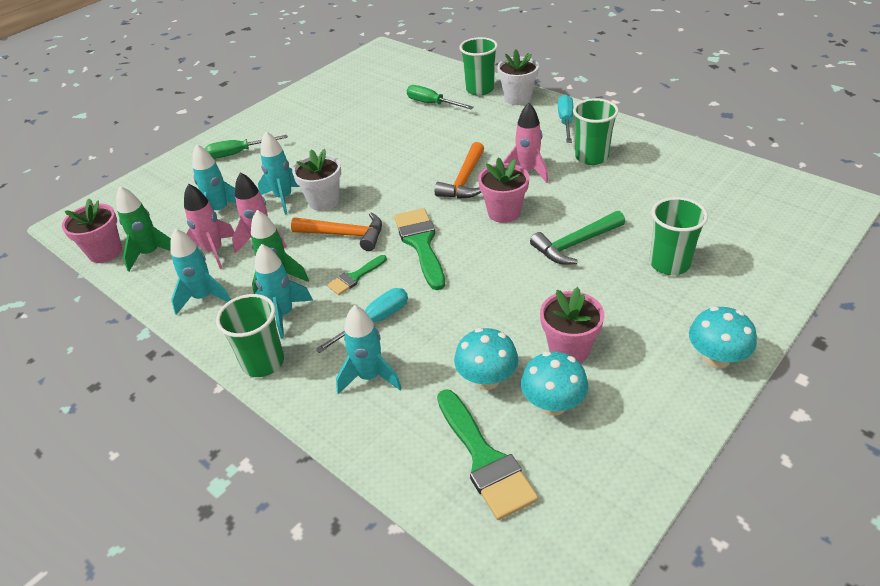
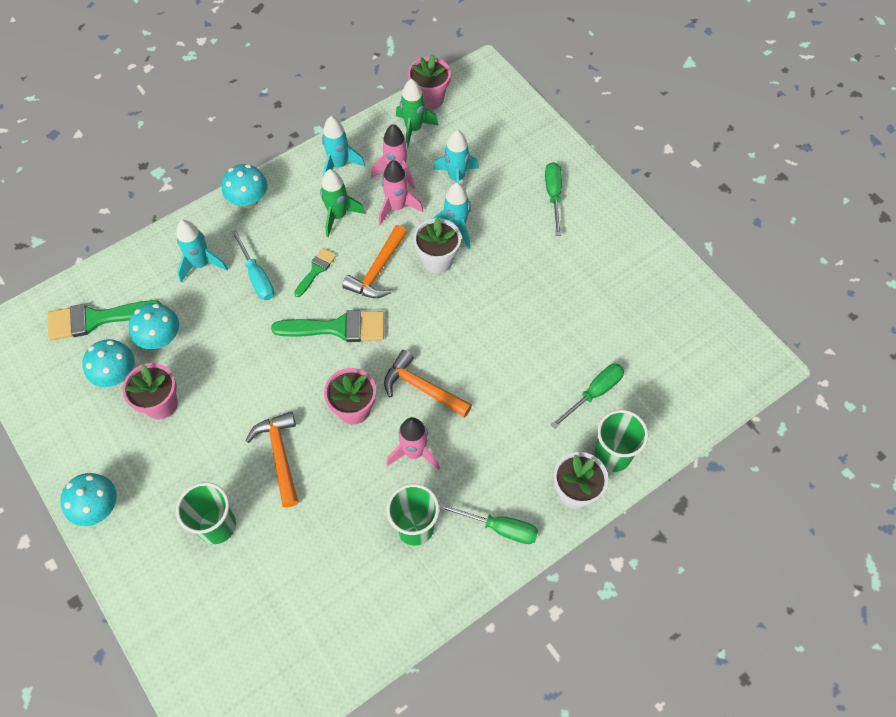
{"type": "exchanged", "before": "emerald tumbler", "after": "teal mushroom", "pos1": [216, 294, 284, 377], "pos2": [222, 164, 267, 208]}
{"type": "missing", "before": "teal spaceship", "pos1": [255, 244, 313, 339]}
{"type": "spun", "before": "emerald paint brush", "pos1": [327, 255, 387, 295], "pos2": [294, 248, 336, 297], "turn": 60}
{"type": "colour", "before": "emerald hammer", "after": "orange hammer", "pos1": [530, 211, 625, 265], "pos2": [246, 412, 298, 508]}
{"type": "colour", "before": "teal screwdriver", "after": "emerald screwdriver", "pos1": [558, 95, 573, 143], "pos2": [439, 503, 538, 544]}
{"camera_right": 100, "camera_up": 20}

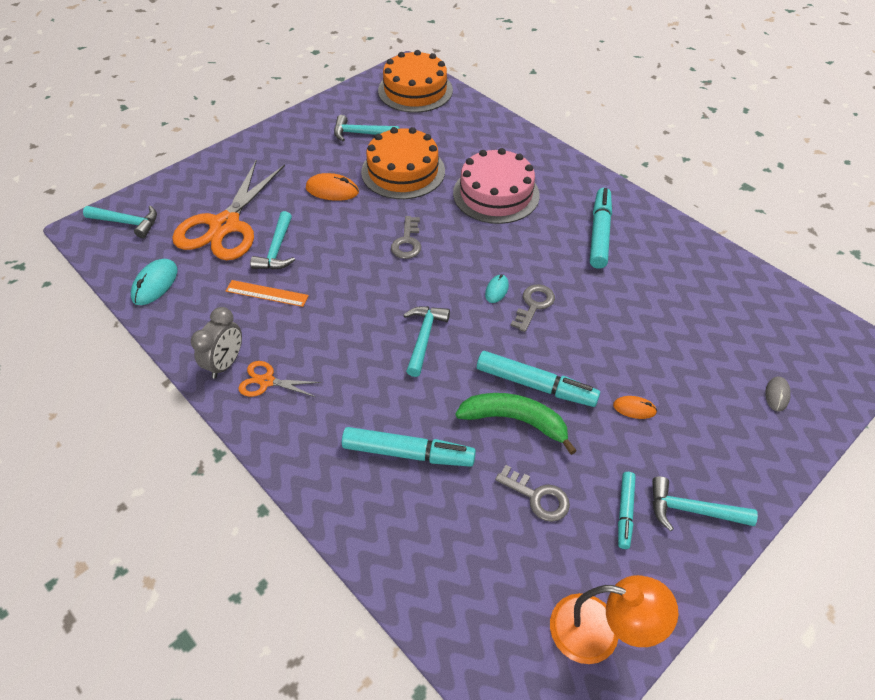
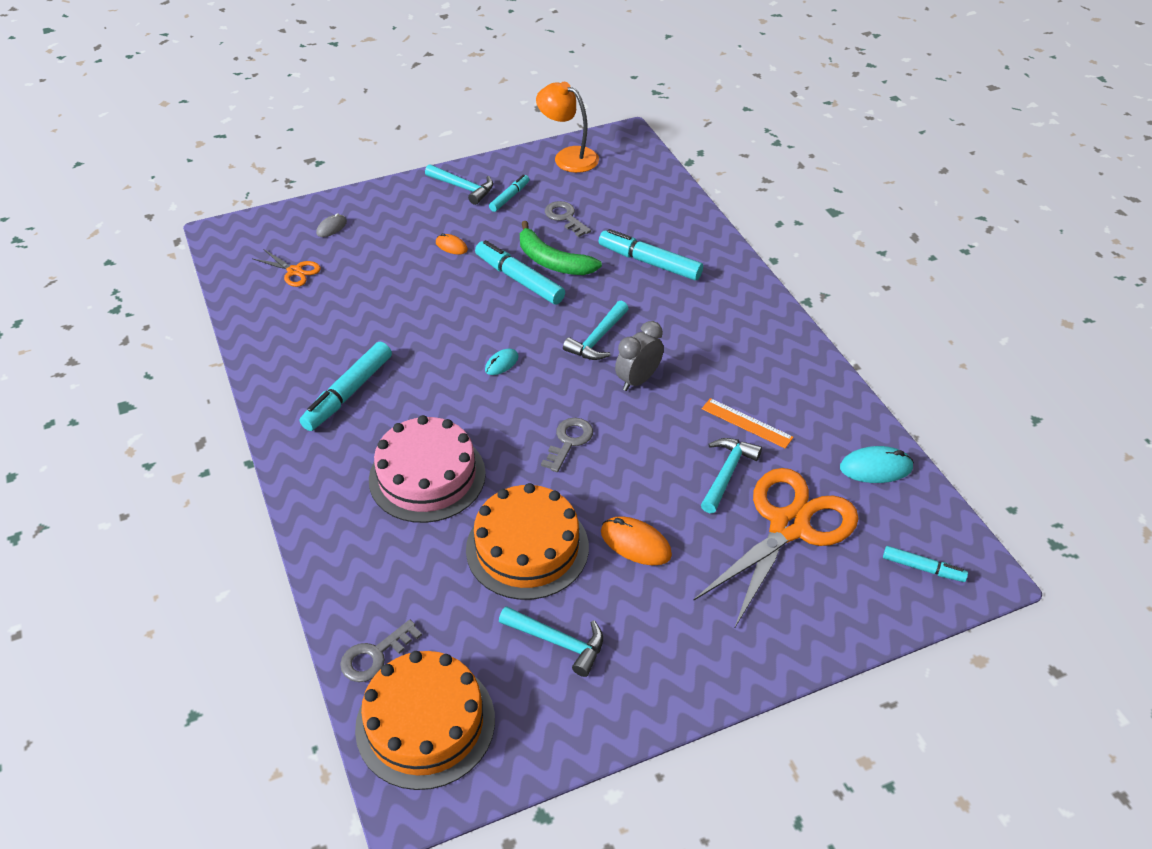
{"type": "exchanged", "before": "teal hammer", "after": "teal marker pen", "pos1": [83, 206, 157, 238], "pos2": [883, 546, 968, 582]}
{"type": "spun", "before": "teal mouse", "pos1": [131, 259, 177, 305], "pos2": [840, 446, 914, 483], "turn": 45}
{"type": "relocated", "before": "gray bedside clock", "pos1": [191, 307, 242, 379], "pos2": [615, 321, 664, 391]}
{"type": "relocated", "before": "orange scissors", "pos1": [238, 361, 321, 397], "pos2": [253, 249, 321, 287]}
{"type": "relocated", "before": "gray key", "pos1": [510, 284, 555, 332], "pos2": [340, 620, 422, 682]}
{"camera_right": -160, "camera_up": -5}

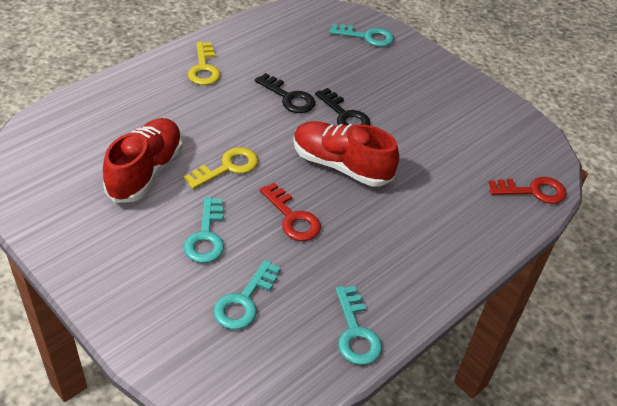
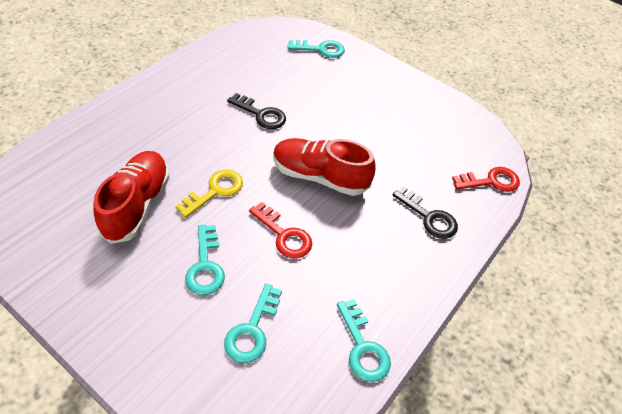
{"type": "missing", "before": "yellow key", "pos1": [188, 42, 220, 85]}
{"type": "relocated", "before": "black key", "pos1": [315, 88, 370, 125], "pos2": [392, 186, 458, 239]}
{"camera_right": -10, "camera_up": 5}

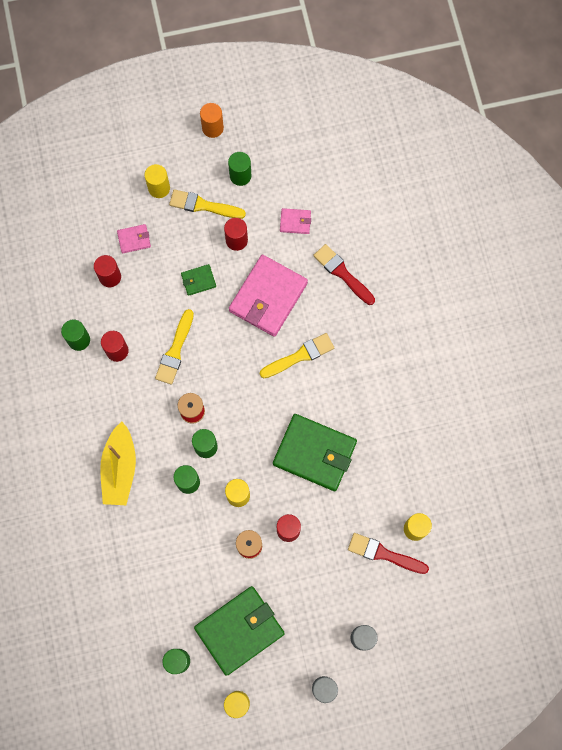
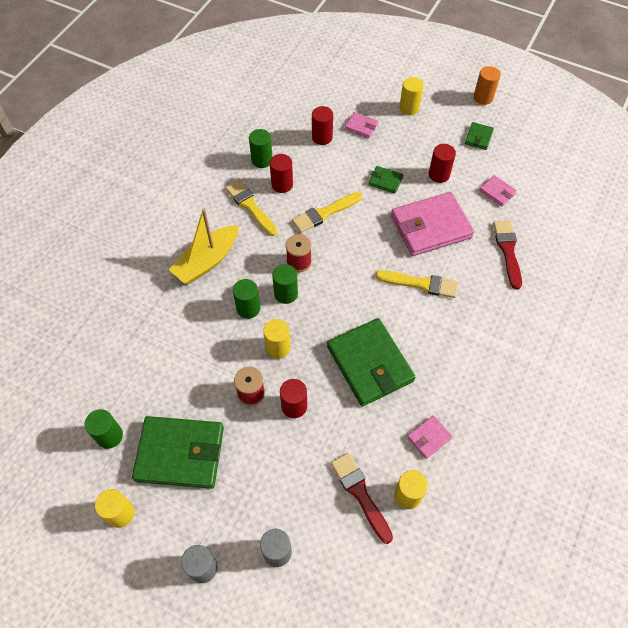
{"type": "relocated", "before": "yellow paint brush", "pos1": [169, 189, 246, 219], "pos2": [225, 180, 277, 236]}
{"type": "exchanged", "before": "emerald cylinder shape", "after": "emerald card wallet", "pos1": [228, 152, 252, 186], "pos2": [465, 122, 494, 150]}
{"type": "appeared", "after": "rosy card wallet", "pos2": [407, 415, 453, 459]}
{"camera_right": 40, "camera_up": -15}

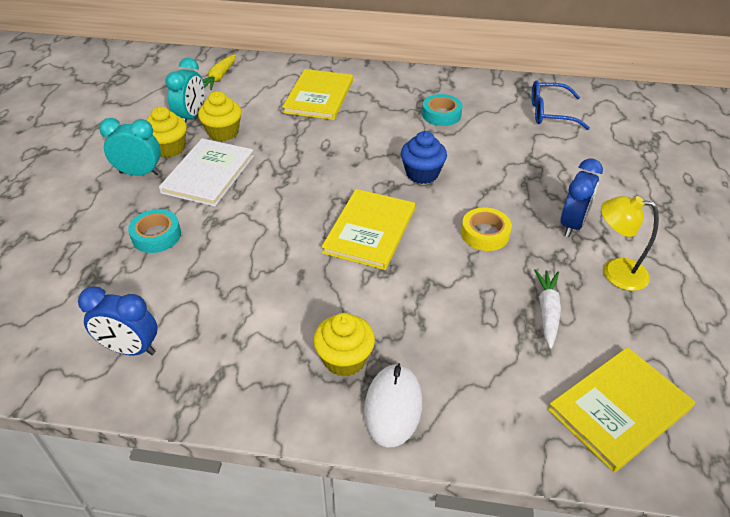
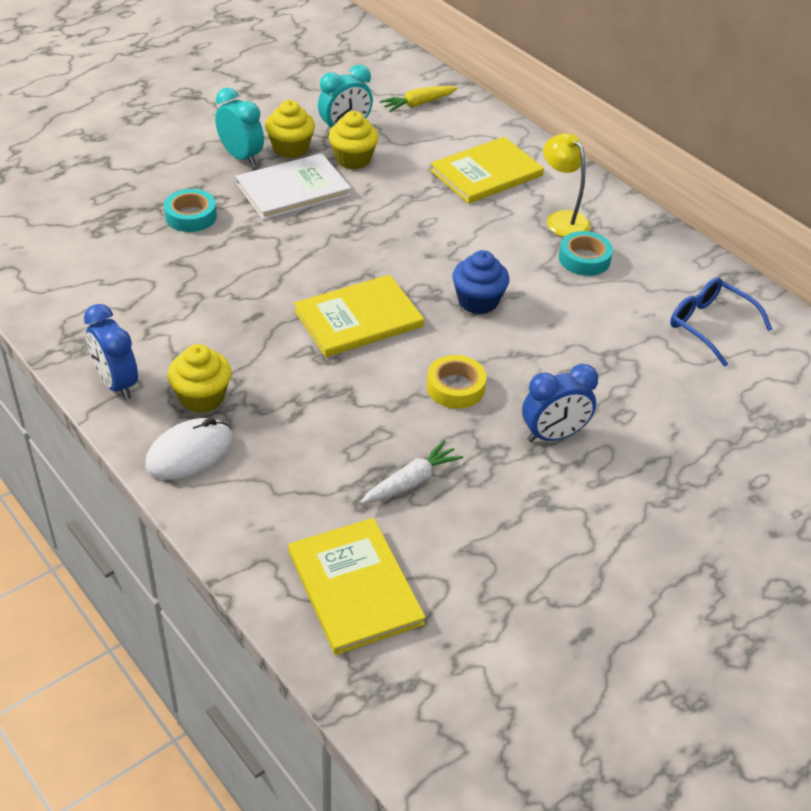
{"type": "relocated", "before": "blue bedside clock", "pos1": [78, 286, 158, 355], "pos2": [84, 304, 138, 400]}
{"type": "spun", "before": "yellow hardcover", "pos1": [548, 347, 695, 472], "pos2": [288, 518, 426, 655], "turn": 60}
{"type": "relocated", "before": "yellow desk lamp", "pos1": [601, 196, 659, 291], "pos2": [543, 133, 591, 237]}
{"camera_right": 40, "camera_up": 0}

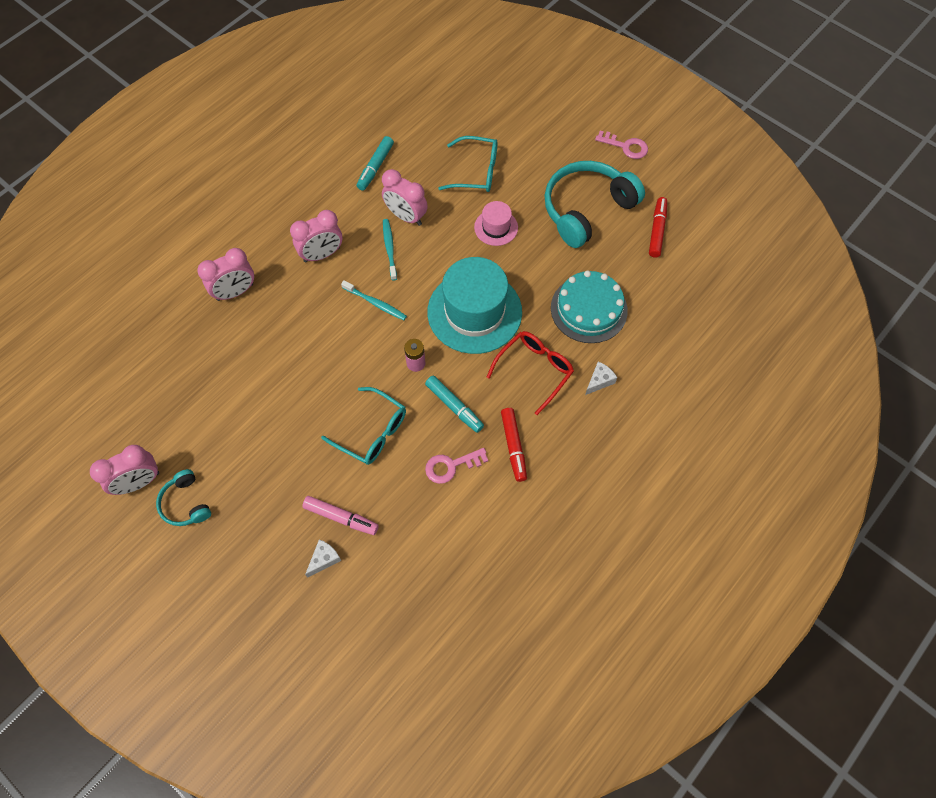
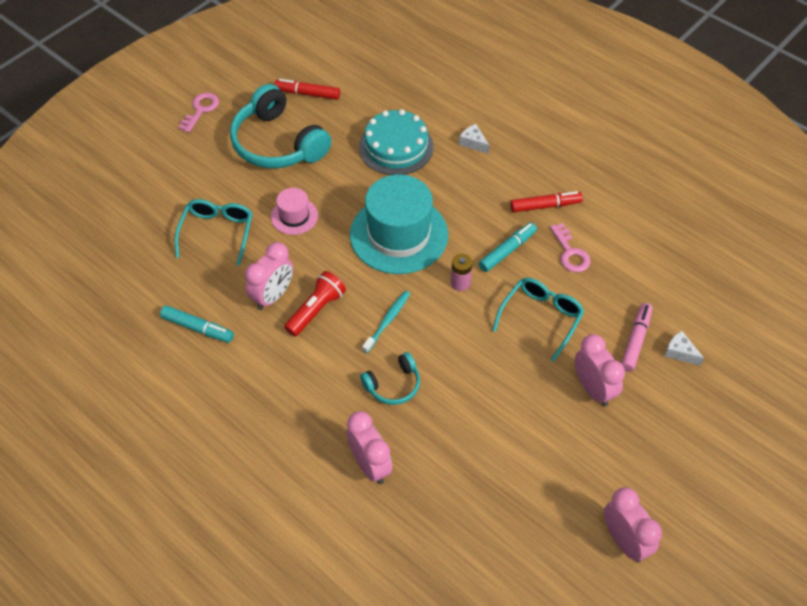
{"type": "relocated", "before": "teal headphones", "pos1": [156, 469, 211, 526], "pos2": [360, 352, 420, 405]}
{"type": "relocated", "before": "rosy bedside clock", "pos1": [290, 210, 342, 262], "pos2": [575, 334, 625, 407]}
{"type": "exchanged", "before": "teal toothbrush", "after": "red pocket torch", "pos1": [383, 219, 397, 281], "pos2": [284, 271, 346, 337]}
{"type": "missing", "before": "red eyeglasses", "pos1": [487, 331, 574, 415]}
{"camera_right": -90, "camera_up": -10}

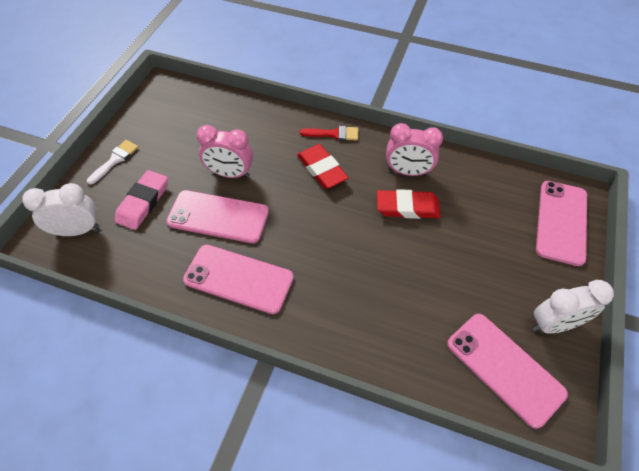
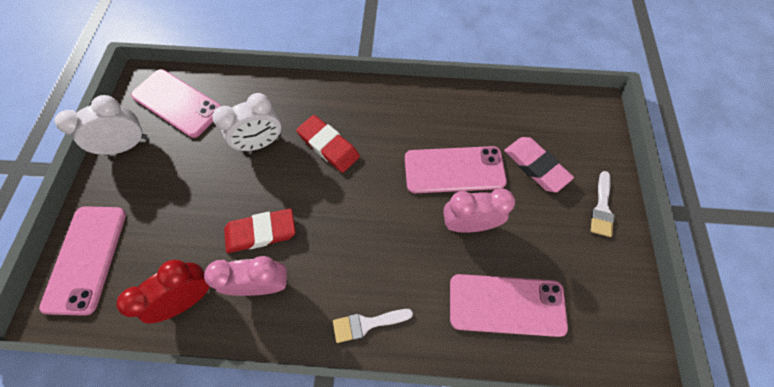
{"type": "relocated", "before": "pure white bedside clock", "pos1": [22, 183, 100, 236], "pos2": [212, 93, 281, 152]}
{"type": "spun", "before": "rosy gum eraser", "pos1": [115, 170, 168, 230], "pos2": [504, 137, 574, 192], "turn": -45}
{"type": "relocated", "before": "rosy phone", "pos1": [183, 245, 294, 314], "pos2": [450, 274, 568, 337]}
{"type": "relocated", "before": "red gum eraser", "pos1": [297, 144, 349, 189], "pos2": [296, 115, 360, 173]}
{"type": "colour", "before": "red paint brush", "after": "pure white paint brush", "pos1": [300, 126, 358, 141], "pos2": [333, 309, 413, 343]}
{"type": "appeared", "after": "red bedside clock", "pos2": [116, 260, 210, 324]}
{"camera_right": 165, "camera_up": 10}

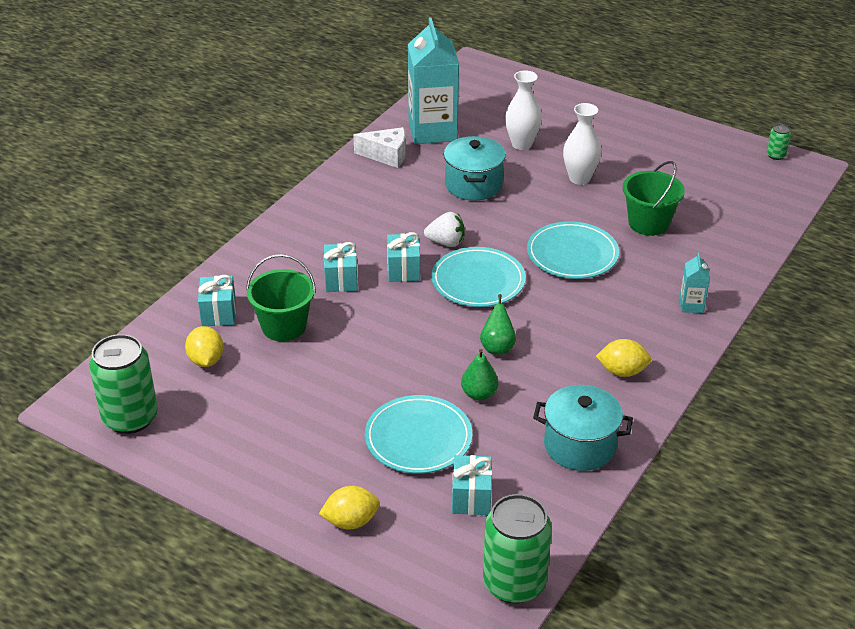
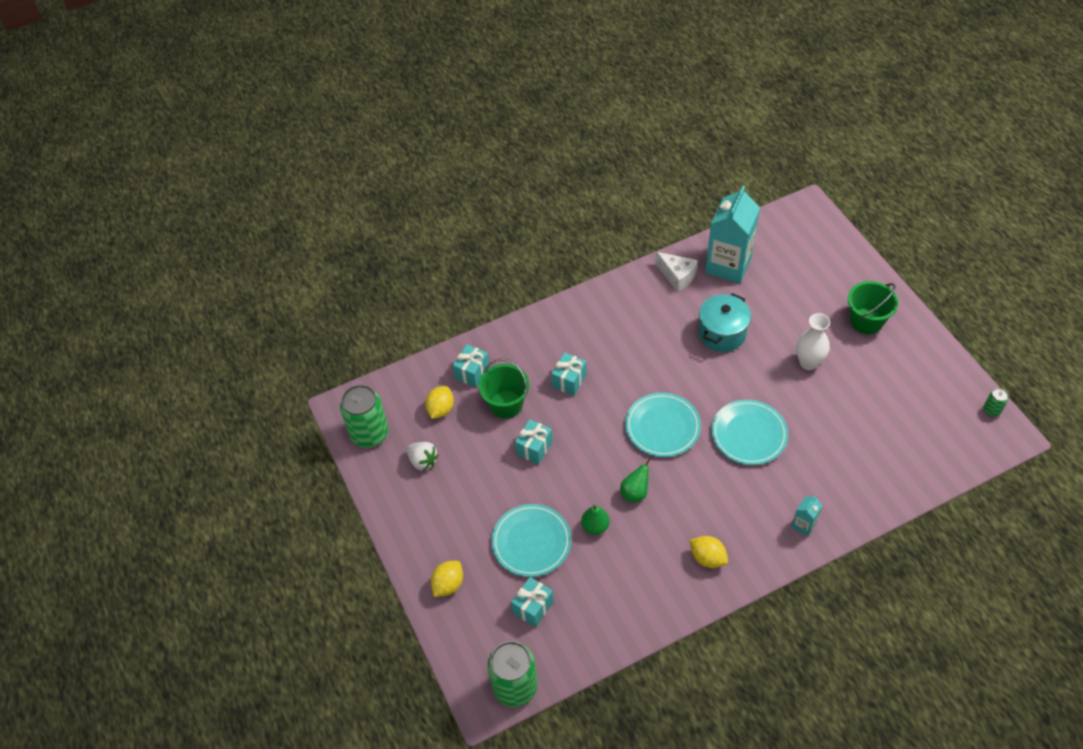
{"type": "spun", "before": "yellow lemon", "pos1": [319, 486, 380, 529], "pos2": [431, 561, 463, 597], "turn": -75}
{"type": "relocated", "before": "teal wrapped gift", "pos1": [387, 232, 420, 282], "pos2": [515, 419, 553, 465]}
{"type": "relocated", "before": "pure white strawberry", "pos1": [424, 212, 465, 247], "pos2": [406, 442, 439, 471]}
{"type": "missing", "before": "pure white tall vase", "pos1": [505, 70, 542, 150]}
{"type": "missing", "before": "teal cooking pot", "pos1": [533, 385, 633, 471]}
{"type": "relocated", "before": "emerald pail", "pos1": [622, 161, 685, 236], "pos2": [848, 281, 898, 334]}
{"camera_right": 35, "camera_up": 15}

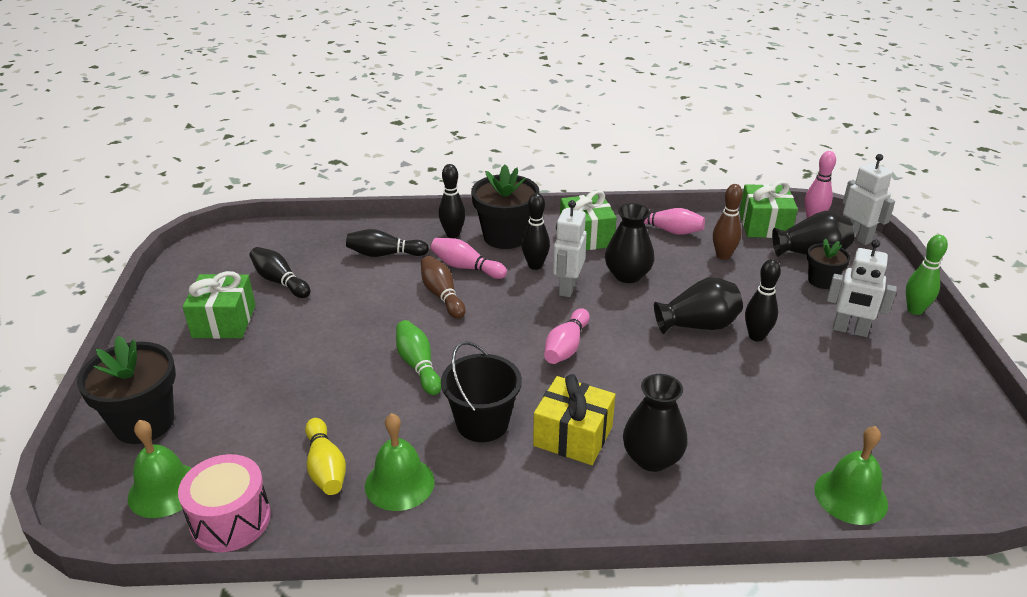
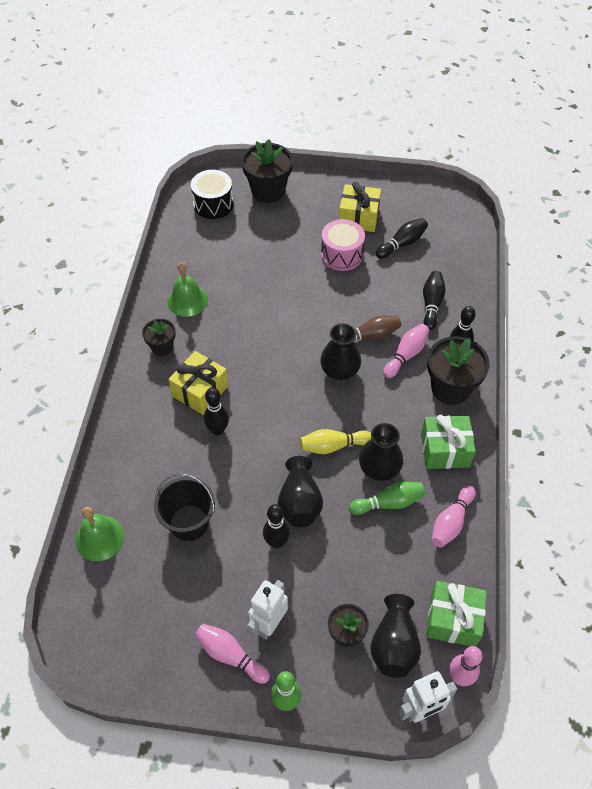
{"type": "exchanged", "before": "emerald school bell", "after": "black toy drum", "pos1": [128, 420, 192, 518], "pos2": [191, 170, 234, 219]}
{"type": "relocated", "before": "rosy toy drum", "pos1": [178, 454, 271, 552], "pos2": [321, 219, 365, 271]}
{"type": "colour", "before": "emerald wrapped gift", "after": "yellow wrapped gift", "pos1": [183, 271, 256, 339], "pos2": [339, 182, 381, 232]}
{"type": "relocated", "before": "yellow skittle", "pos1": [305, 418, 346, 495], "pos2": [300, 429, 372, 454]}
{"type": "relocated", "before": "emerald skittle", "pos1": [396, 320, 441, 395], "pos2": [349, 482, 425, 515]}
{"type": "relocated", "before": "black pail", "pos1": [441, 341, 522, 442], "pos2": [154, 473, 215, 541]}
{"type": "relocated", "before": "black skittle", "pos1": [522, 193, 550, 270], "pos2": [204, 388, 229, 436]}
{"type": "relocated", "before": "rosy skittle", "pos1": [544, 308, 590, 364], "pos2": [195, 624, 270, 684]}
{"type": "missing", "before": "pure white toy robot", "pos1": [553, 200, 587, 297]}
{"type": "relocated", "before": "black tall vase", "pos1": [623, 374, 688, 472], "pos2": [320, 323, 361, 380]}
{"type": "missing", "before": "dark brown skittle", "pos1": [713, 184, 743, 260]}
{"type": "appeared", "after": "black plant pot", "pos2": [142, 319, 176, 356]}
{"camera_right": 100, "camera_up": 20}

